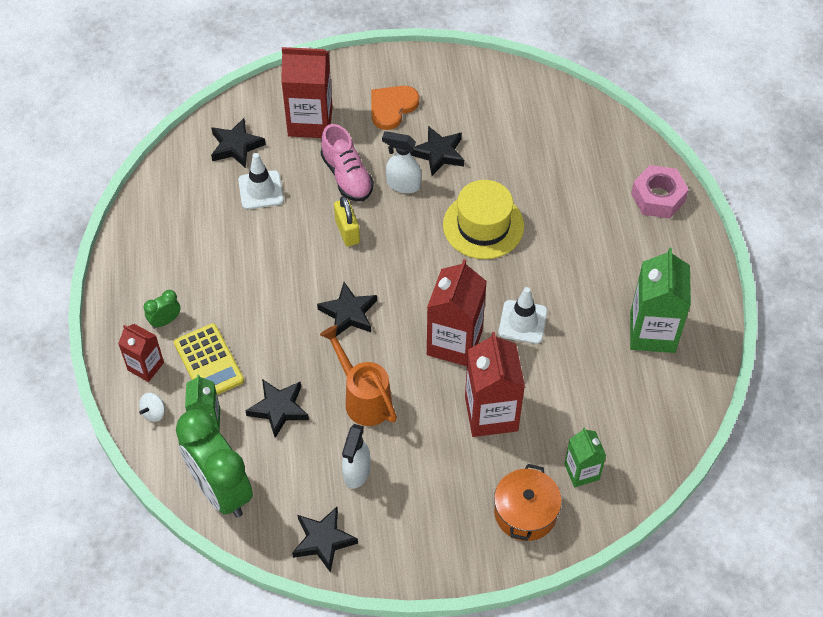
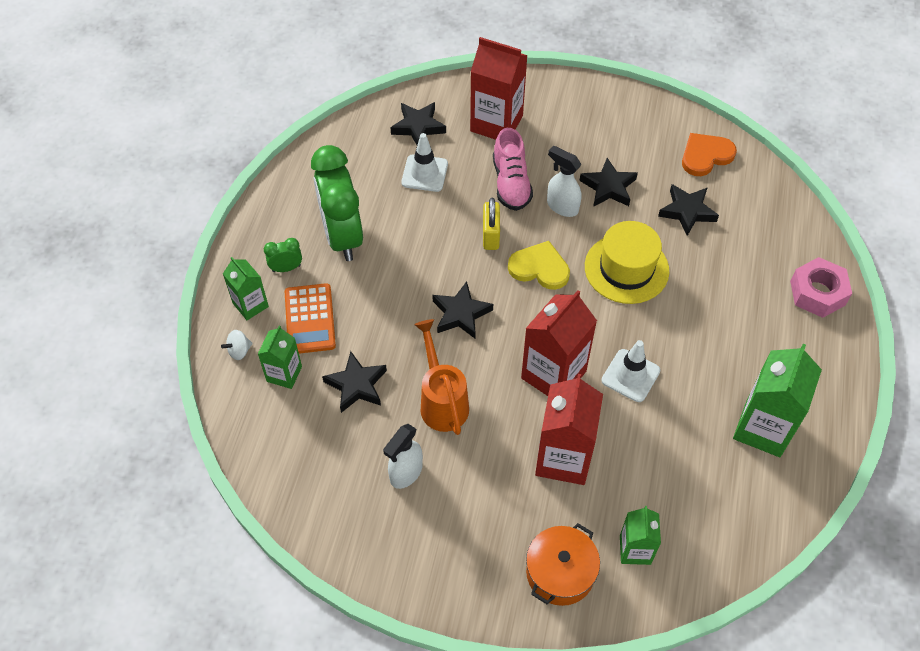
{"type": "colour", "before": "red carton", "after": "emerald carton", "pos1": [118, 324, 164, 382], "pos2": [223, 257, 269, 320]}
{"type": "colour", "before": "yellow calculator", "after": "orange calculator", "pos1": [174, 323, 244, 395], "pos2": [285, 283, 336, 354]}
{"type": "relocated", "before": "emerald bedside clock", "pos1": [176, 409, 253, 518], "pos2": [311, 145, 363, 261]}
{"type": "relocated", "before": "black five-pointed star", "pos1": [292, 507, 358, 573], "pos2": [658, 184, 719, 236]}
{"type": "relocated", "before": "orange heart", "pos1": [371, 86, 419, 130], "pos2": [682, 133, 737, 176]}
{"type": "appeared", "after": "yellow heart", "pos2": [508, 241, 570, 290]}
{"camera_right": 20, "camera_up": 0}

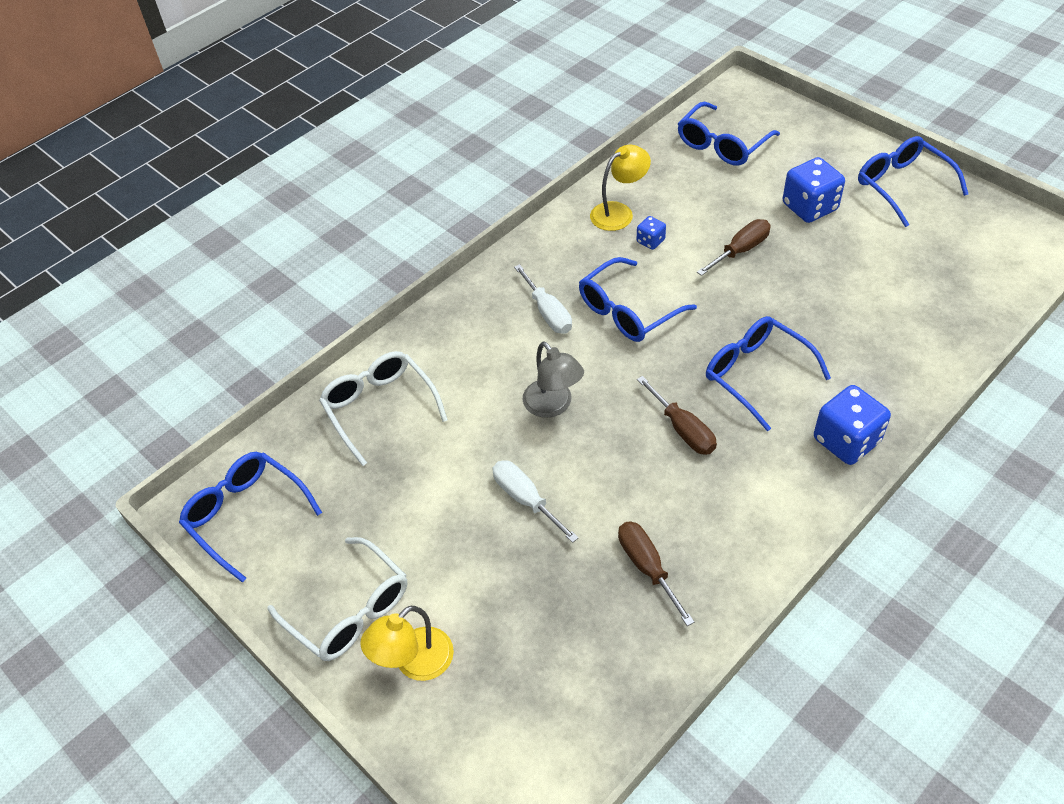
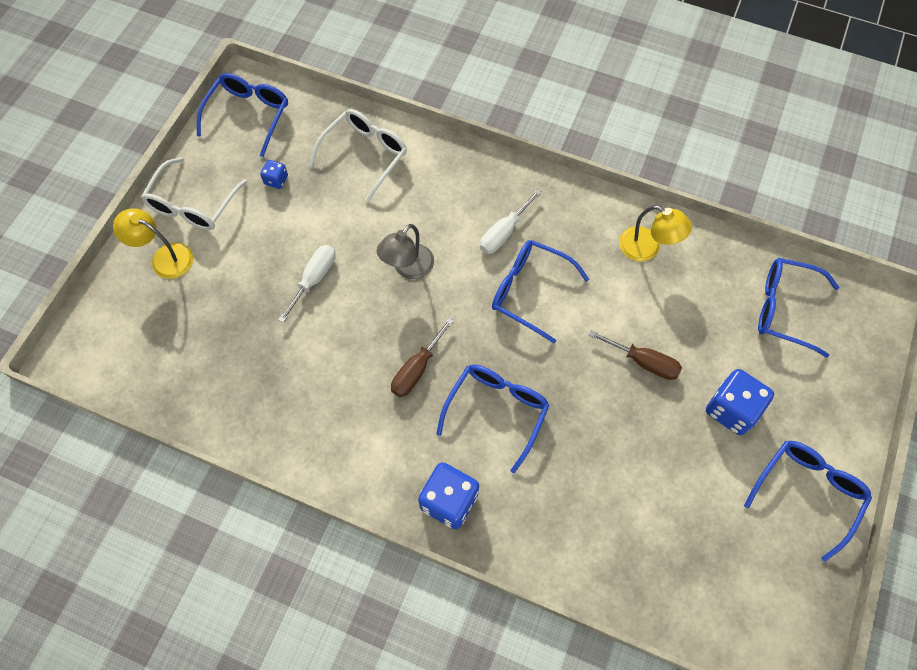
{"type": "missing", "before": "dark brown screwdriver", "pos1": [618, 521, 694, 626]}
{"type": "relocated", "before": "blue dice", "pos1": [637, 216, 666, 250], "pos2": [260, 160, 288, 189]}
{"camera_right": 65, "camera_up": 15}

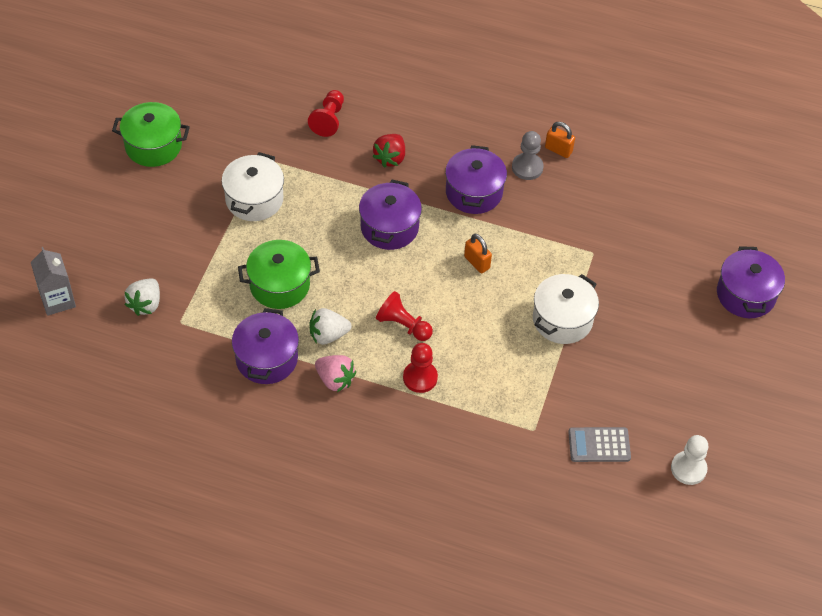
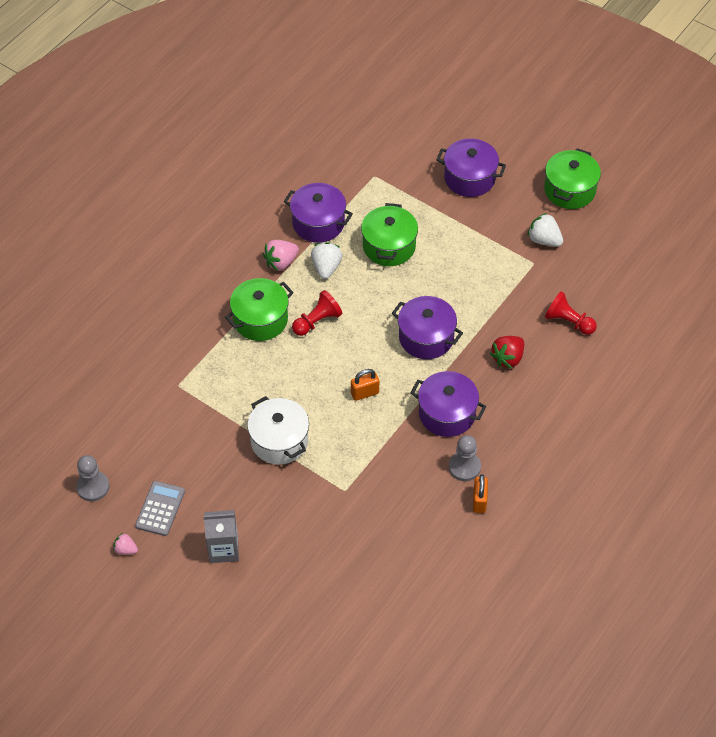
{"type": "relocated", "before": "gray carton", "pos1": [31, 247, 76, 316], "pos2": [204, 510, 239, 563]}
{"type": "relocated", "before": "pure white strawberry", "pos1": [124, 278, 160, 316], "pos2": [528, 213, 563, 247]}
{"type": "missing", "before": "pure white cooking pot", "pos1": [222, 152, 284, 221]}
{"type": "spun", "before": "red strawberry", "pos1": [372, 134, 405, 168], "pos2": [490, 336, 524, 368], "turn": -90}
{"type": "exchanged", "before": "red game pawn", "after": "emerald cooking pot", "pos1": [403, 343, 438, 393], "pos2": [225, 278, 294, 341]}
{"type": "spun", "before": "orange small lock", "pos1": [545, 122, 575, 158], "pos2": [473, 474, 488, 513], "turn": -45}
{"type": "relocated", "before": "gray calculator", "pos1": [568, 427, 631, 462], "pos2": [135, 481, 185, 536]}
{"type": "colour", "before": "pure white game pawn", "after": "gray game pawn", "pos1": [671, 435, 709, 485], "pos2": [76, 455, 109, 501]}
{"type": "relocated", "before": "purple cooking pot", "pos1": [717, 246, 785, 318], "pos2": [436, 138, 506, 197]}
{"type": "appeared", "after": "rosy strawberry", "pos2": [113, 533, 138, 555]}
{"camera_right": 110, "camera_up": 0}

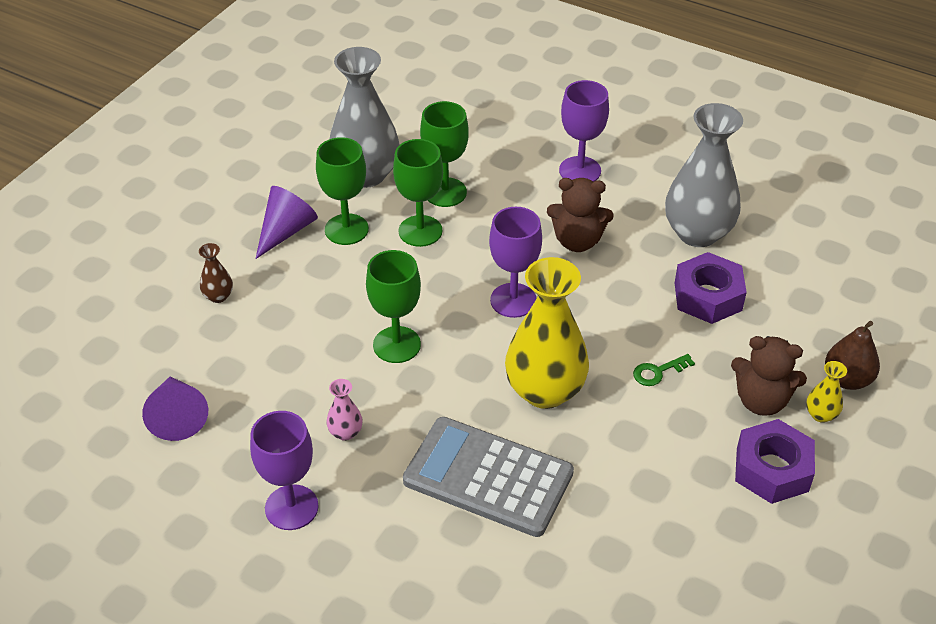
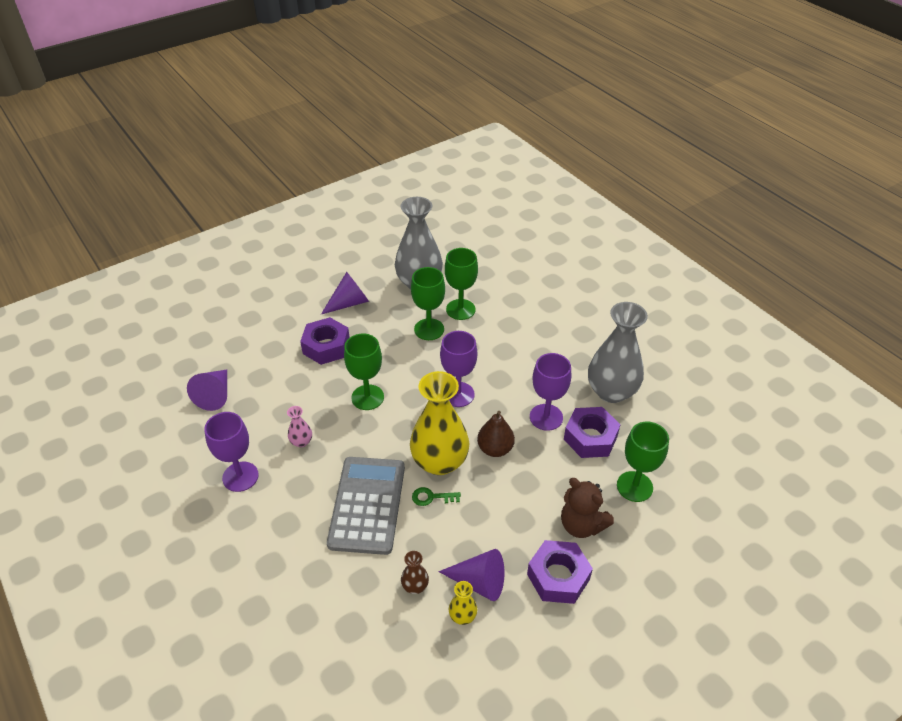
{"type": "relocated", "before": "dark brown tall vase", "pos1": [199, 243, 233, 303], "pos2": [401, 551, 429, 594]}
{"type": "relocated", "before": "emerald wine glass", "pos1": [316, 137, 369, 245], "pos2": [617, 422, 669, 502]}
{"type": "spun", "before": "gray calculator", "pos1": [403, 417, 574, 537], "pos2": [327, 457, 405, 555], "turn": 45}
{"type": "missing", "before": "dark brown stuffed bear", "pos1": [547, 178, 614, 252]}
{"type": "relocated", "before": "purple wine glass", "pos1": [559, 80, 609, 182], "pos2": [530, 353, 571, 431]}
{"type": "relocated", "before": "emerald key", "pos1": [633, 354, 695, 386], "pos2": [412, 487, 461, 506]}
{"type": "relocated", "before": "yellow tall vase", "pos1": [806, 361, 847, 423], "pos2": [449, 581, 477, 625]}
{"type": "relocated", "before": "dark brown pear fruit", "pos1": [825, 321, 880, 390], "pos2": [477, 411, 515, 457]}
{"type": "appeared", "after": "purple hex nut", "pos2": [300, 317, 350, 365]}
{"type": "appeared", "after": "purple cone shape", "pos2": [438, 549, 505, 601]}
{"camera_right": 25, "camera_up": 0}

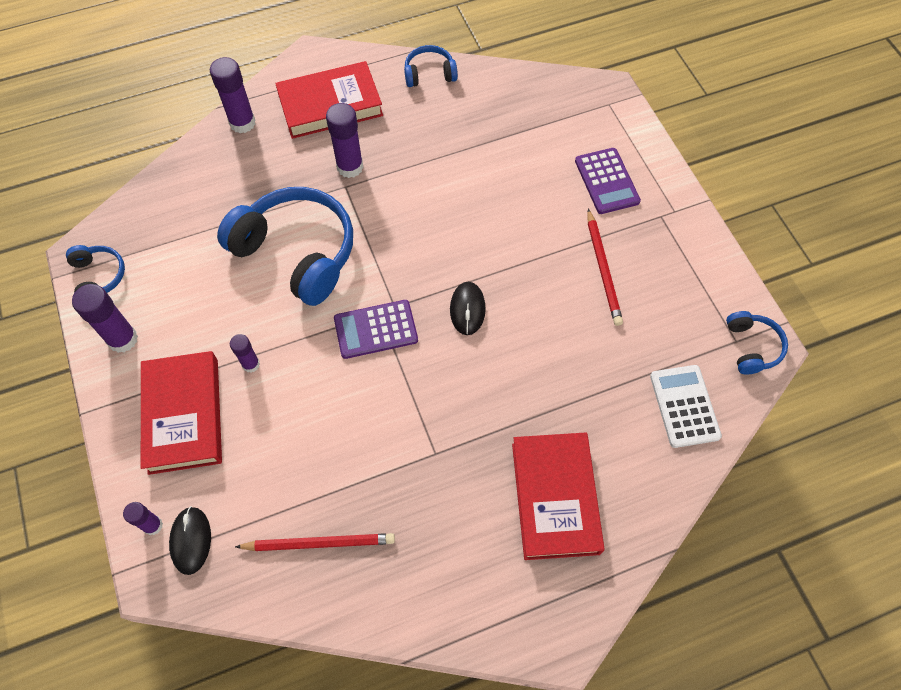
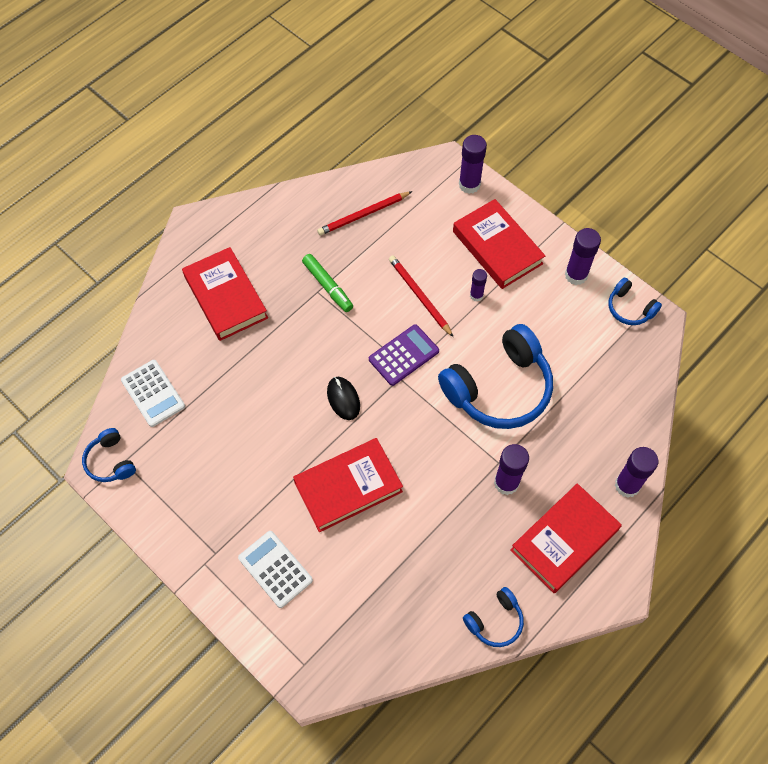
{"type": "size", "before": "purple stick of glue", "pos1": [123, 502, 163, 535], "pos2": [459, 135, 487, 194], "scale": 1.7}
{"type": "missing", "before": "black mouse", "pos1": [169, 506, 211, 575]}
{"type": "spun", "before": "blue headphones", "pos1": [217, 187, 353, 306], "pos2": [438, 324, 553, 429], "turn": -45}
{"type": "colour", "before": "purple calculator", "after": "pure white calculator", "pos1": [575, 148, 641, 214], "pos2": [238, 531, 313, 608]}
{"type": "relocated", "before": "red pencil", "pos1": [587, 209, 623, 326], "pos2": [389, 255, 453, 337]}
{"type": "appeared", "after": "red hardcover", "pos2": [293, 438, 403, 532]}
{"type": "appeared", "after": "emerald marker pen", "pos2": [302, 254, 353, 312]}
{"camera_right": 155, "camera_up": 0}

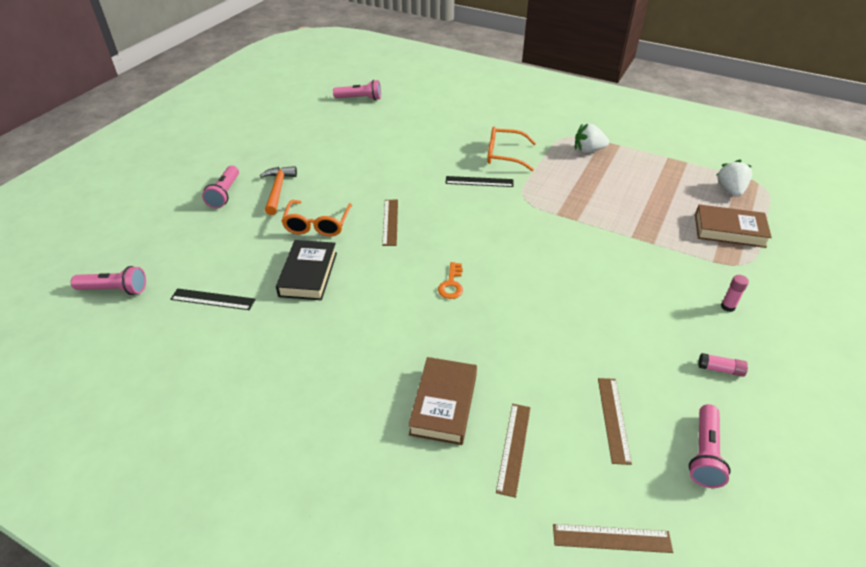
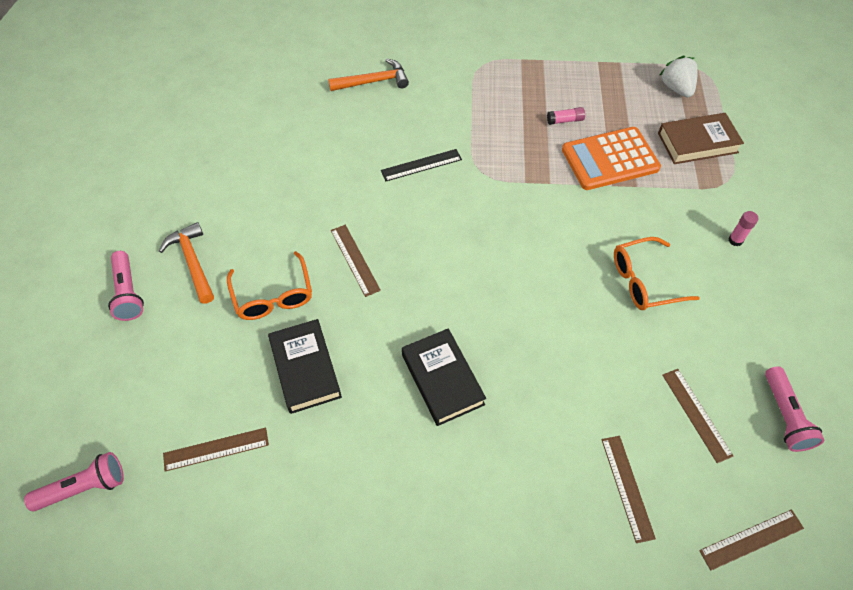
{"type": "colour", "before": "black measuring stick", "after": "dark brown measuring stick", "pos1": [170, 289, 255, 310], "pos2": [163, 427, 269, 472]}
{"type": "missing", "before": "rosy pocket torch", "pos1": [333, 80, 381, 100]}
{"type": "missing", "before": "dark brown hardcover", "pos1": [408, 357, 477, 445]}
{"type": "missing", "before": "orange key", "pos1": [438, 262, 463, 299]}
{"type": "relocated", "before": "orange eyeglasses", "pos1": [487, 127, 536, 171], "pos2": [614, 237, 700, 310]}
{"type": "missing", "before": "pure white strawberry", "pos1": [575, 124, 609, 153]}
{"type": "relocated", "before": "rosy stick of glue", "pos1": [698, 353, 748, 377], "pos2": [547, 107, 585, 125]}
{"type": "appeared", "after": "orange hammer", "pos2": [328, 59, 409, 91]}
{"type": "appeared", "after": "black hardcover", "pos2": [402, 328, 486, 426]}
{"type": "appeared", "after": "orange calculator", "pos2": [562, 127, 661, 190]}
{"camera_right": -25, "camera_up": 15}

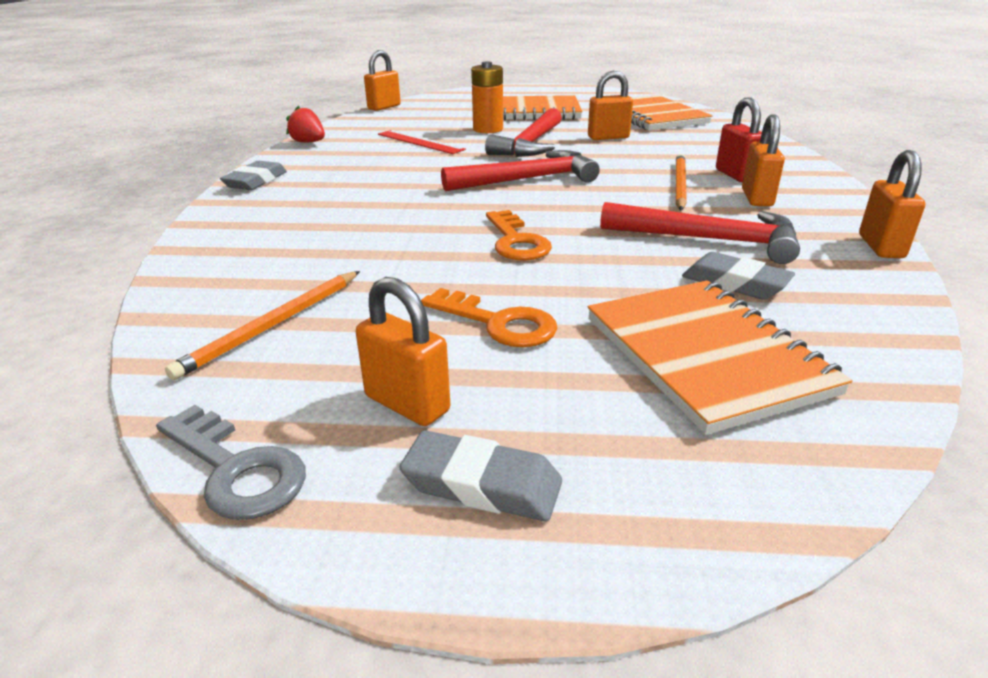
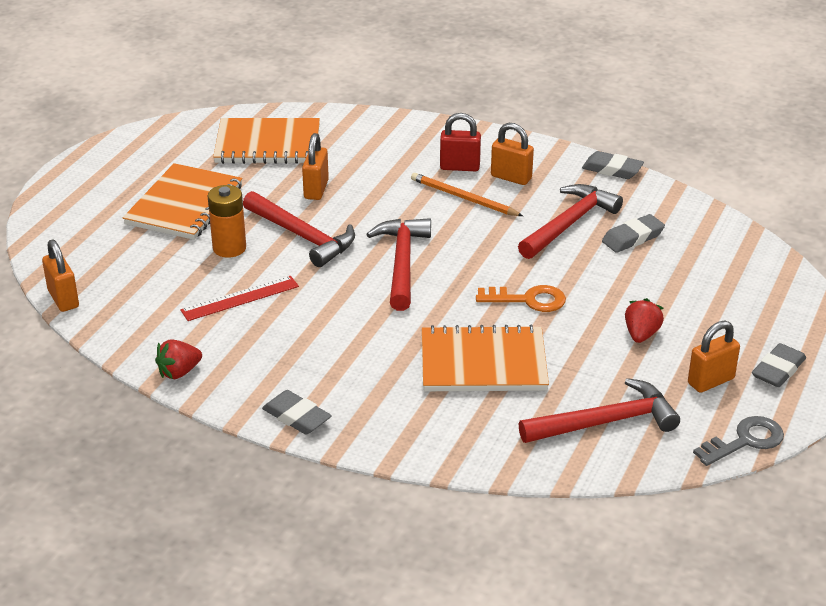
{"type": "exchanged", "before": "orange pencil", "after": "red hammer", "pos1": [165, 271, 360, 380], "pos2": [519, 378, 680, 443]}
{"type": "exchanged", "before": "orange key", "after": "red strawberry", "pos1": [421, 288, 558, 347], "pos2": [625, 298, 664, 343]}
{"type": "relocated", "before": "orange exercise book", "pos1": [588, 280, 853, 435], "pos2": [422, 325, 549, 391]}
{"type": "exchanged", "before": "orange small lock", "after": "gray gum eraser", "pos1": [859, 150, 925, 258], "pos2": [582, 151, 644, 179]}
{"camera_right": -70, "camera_up": 5}

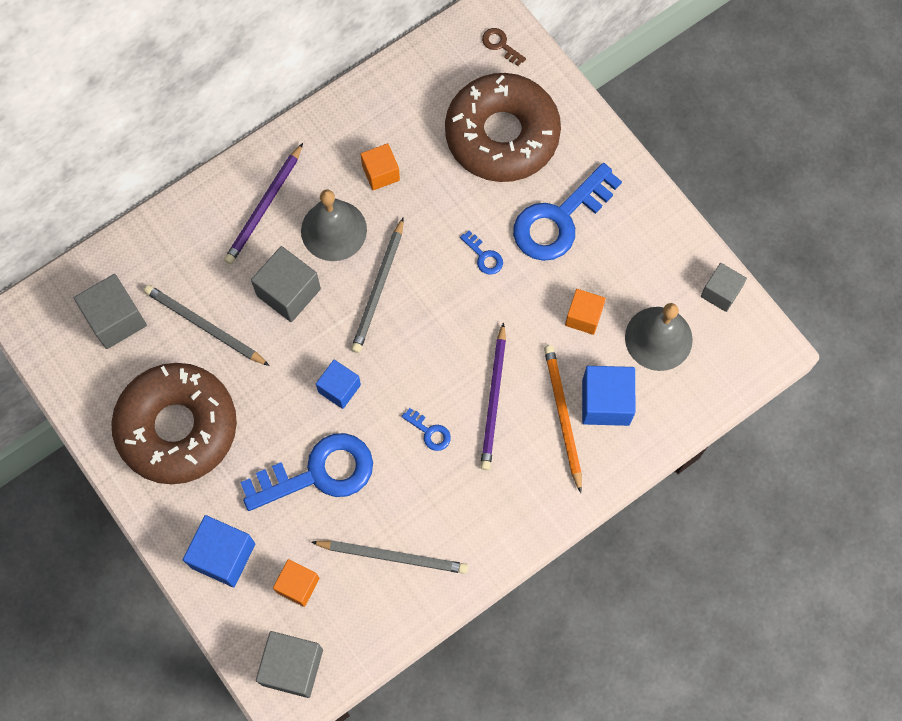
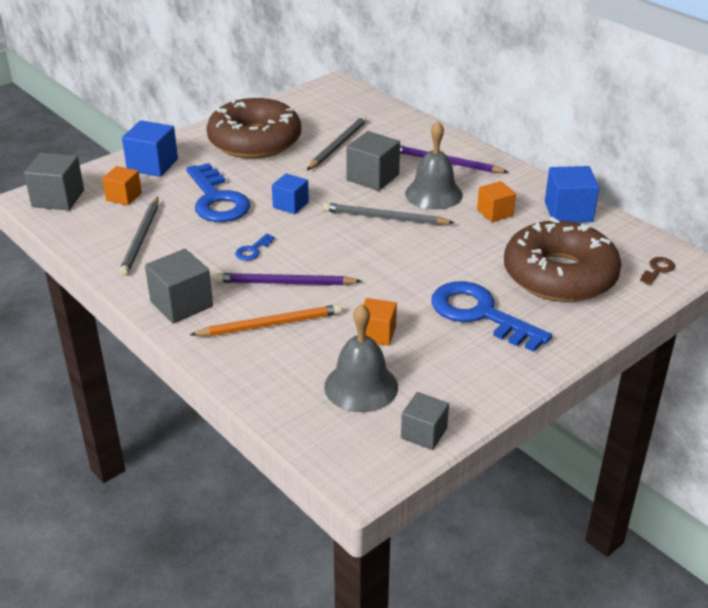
{"type": "relocated", "before": "gray solid cube", "pos1": [74, 274, 147, 349], "pos2": [145, 249, 213, 324]}
{"type": "missing", "before": "blue key", "pos1": [460, 231, 503, 275]}
{"type": "relocated", "before": "blue solid cube", "pos1": [582, 366, 636, 426], "pos2": [545, 166, 599, 222]}
{"camera_right": 85, "camera_up": -35}

